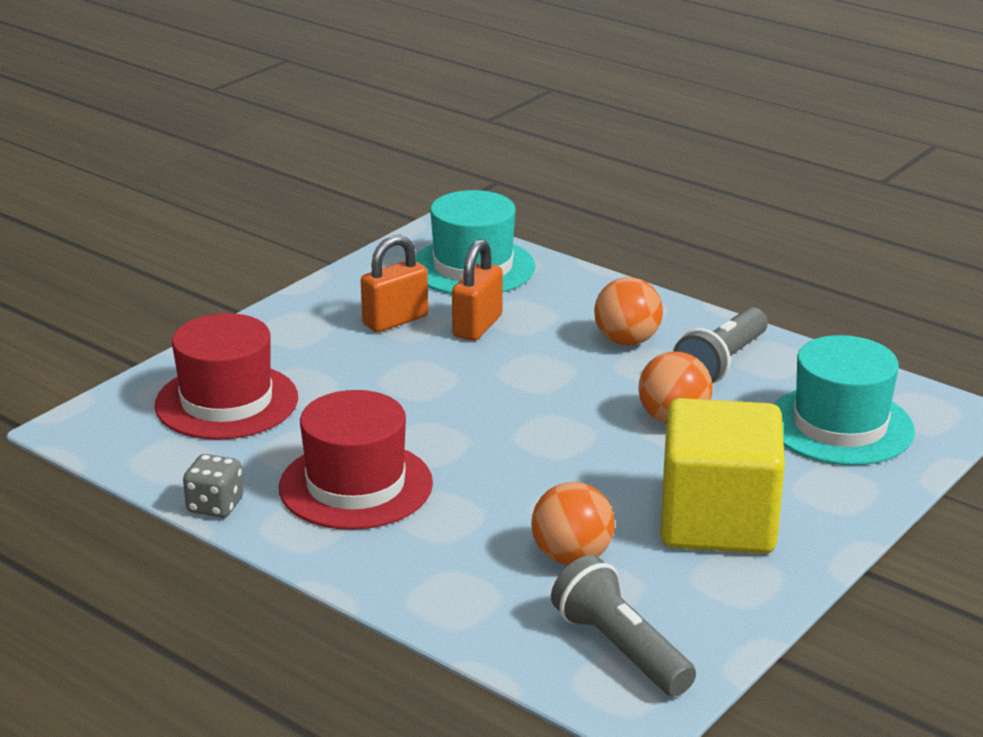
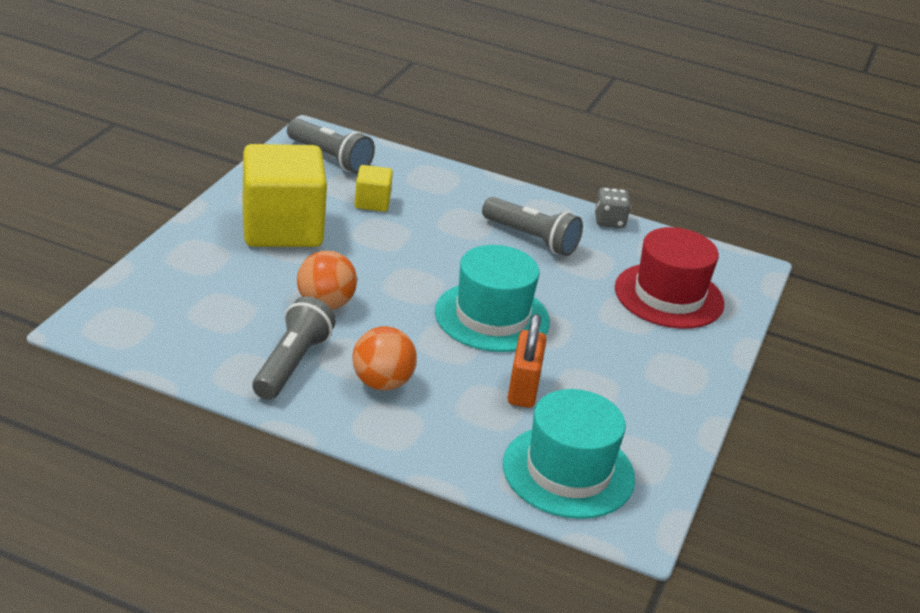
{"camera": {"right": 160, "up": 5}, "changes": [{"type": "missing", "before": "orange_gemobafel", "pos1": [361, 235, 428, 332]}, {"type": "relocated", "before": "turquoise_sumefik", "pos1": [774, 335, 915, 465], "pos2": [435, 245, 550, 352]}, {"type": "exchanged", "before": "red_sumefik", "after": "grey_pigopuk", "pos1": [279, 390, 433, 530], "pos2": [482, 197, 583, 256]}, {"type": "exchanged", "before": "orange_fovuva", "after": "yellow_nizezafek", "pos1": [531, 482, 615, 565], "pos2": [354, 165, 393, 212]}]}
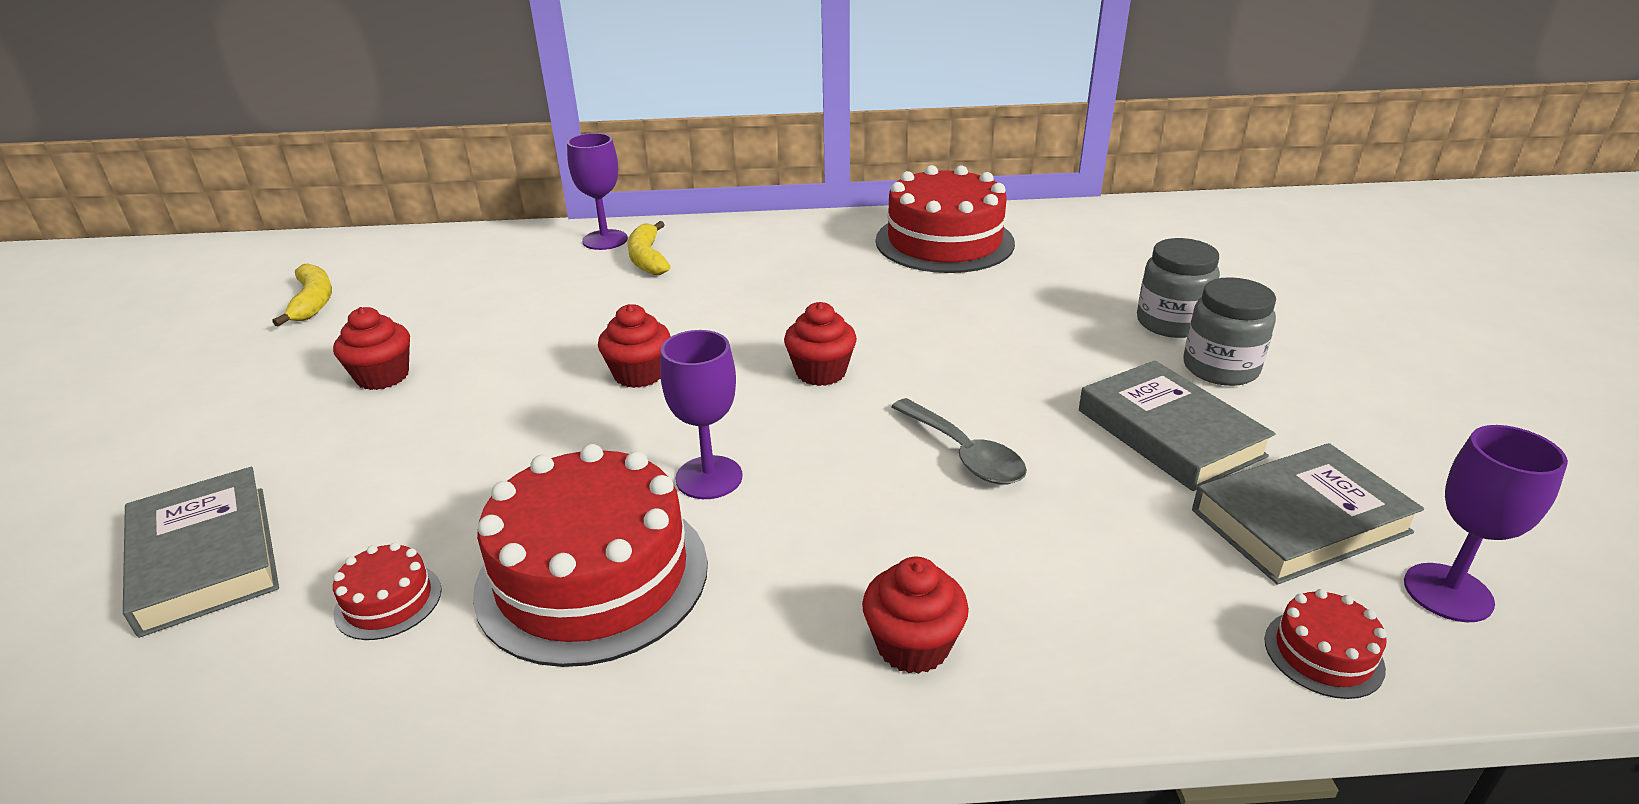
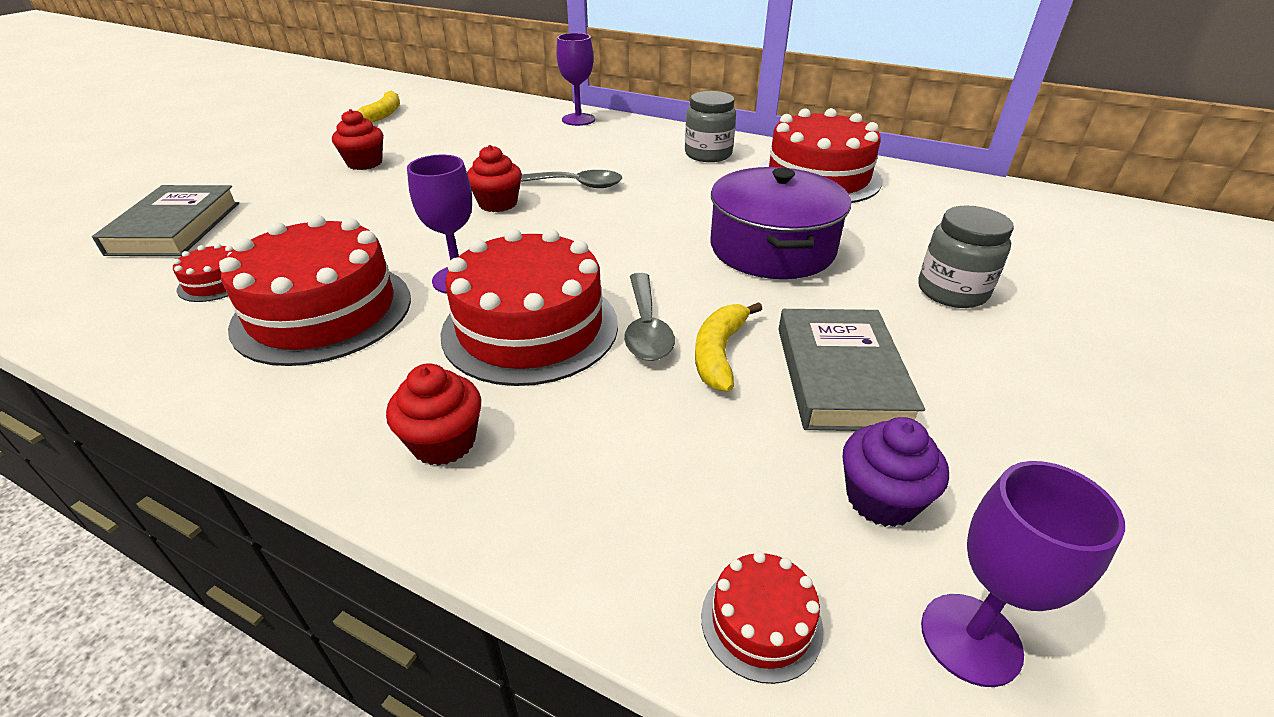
{"camera": {"right": 30, "up": 5}, "changes": [{"type": "missing", "before": "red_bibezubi", "pos1": [784, 302, 857, 386]}, {"type": "appeared", "after": "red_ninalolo", "pos2": [440, 228, 618, 386]}, {"type": "appeared", "after": "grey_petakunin", "pos2": [521, 170, 622, 188]}, {"type": "appeared", "after": "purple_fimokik", "pos2": [711, 167, 851, 279]}, {"type": "relocated", "before": "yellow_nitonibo", "pos1": [627, 221, 671, 275], "pos2": [695, 302, 762, 391]}, {"type": "relocated", "before": "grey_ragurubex", "pos1": [1184, 277, 1276, 386], "pos2": [685, 91, 736, 162]}, {"type": "exchanged", "before": "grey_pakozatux", "after": "purple_bibezubi", "pos1": [1192, 443, 1424, 585], "pos2": [843, 417, 949, 527]}]}
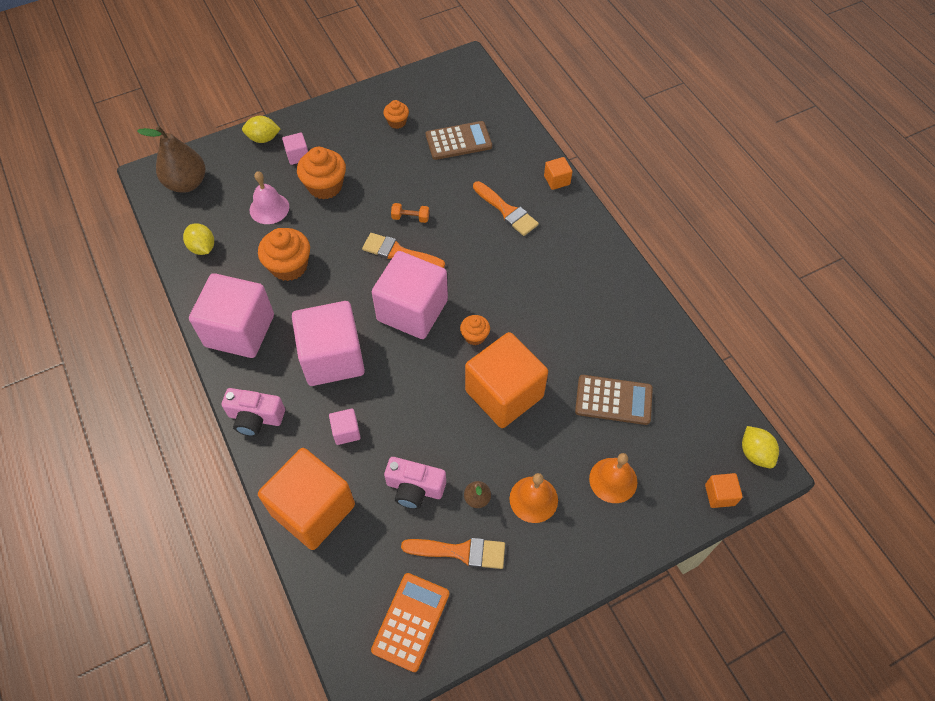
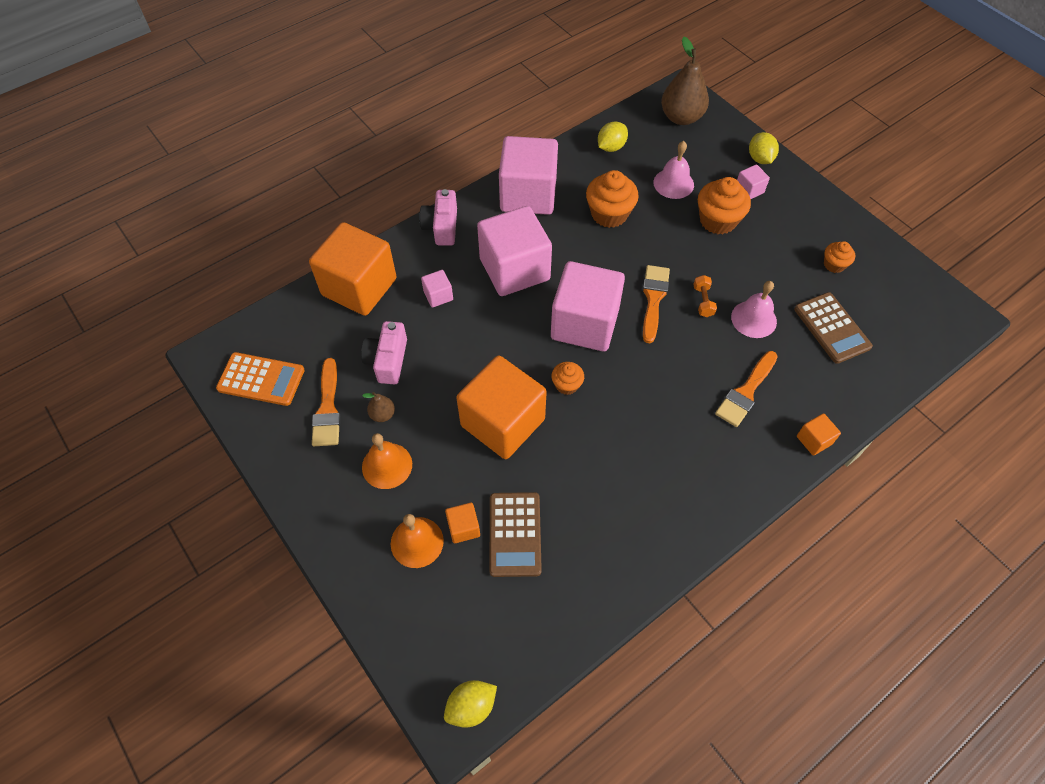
{"camera": {"right": 80, "up": 0}, "changes": [{"type": "appeared", "after": "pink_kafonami", "pos2": [731, 281, 777, 338]}, {"type": "relocated", "before": "orange_nizezafek", "pos1": [705, 473, 743, 508], "pos2": [445, 503, 480, 543]}]}
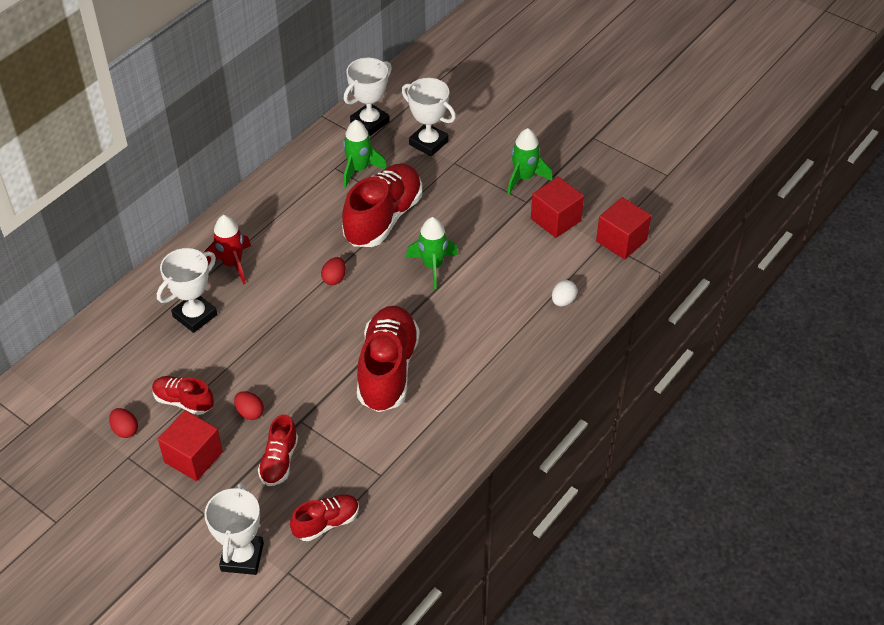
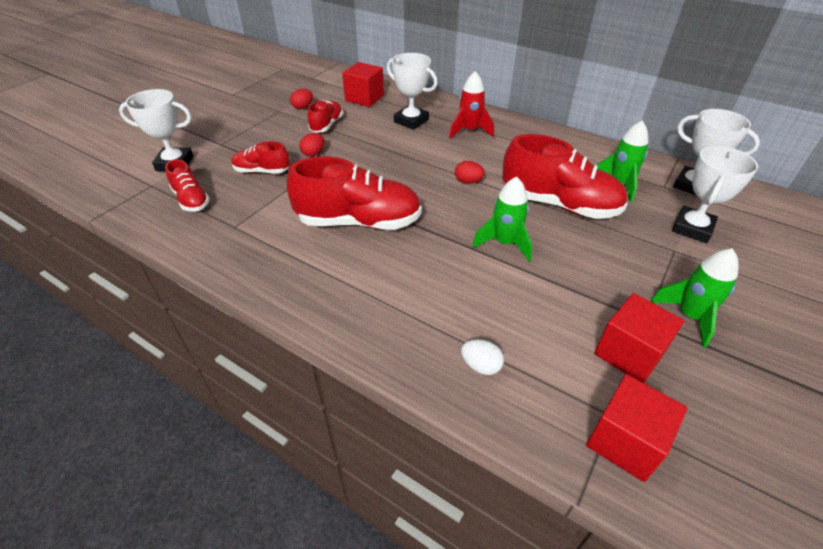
{"camera": {"right": 85, "up": -5}, "changes": [{"type": "relocated", "before": "red_nizezafek", "pos1": [158, 410, 223, 481], "pos2": [342, 62, 384, 107]}]}
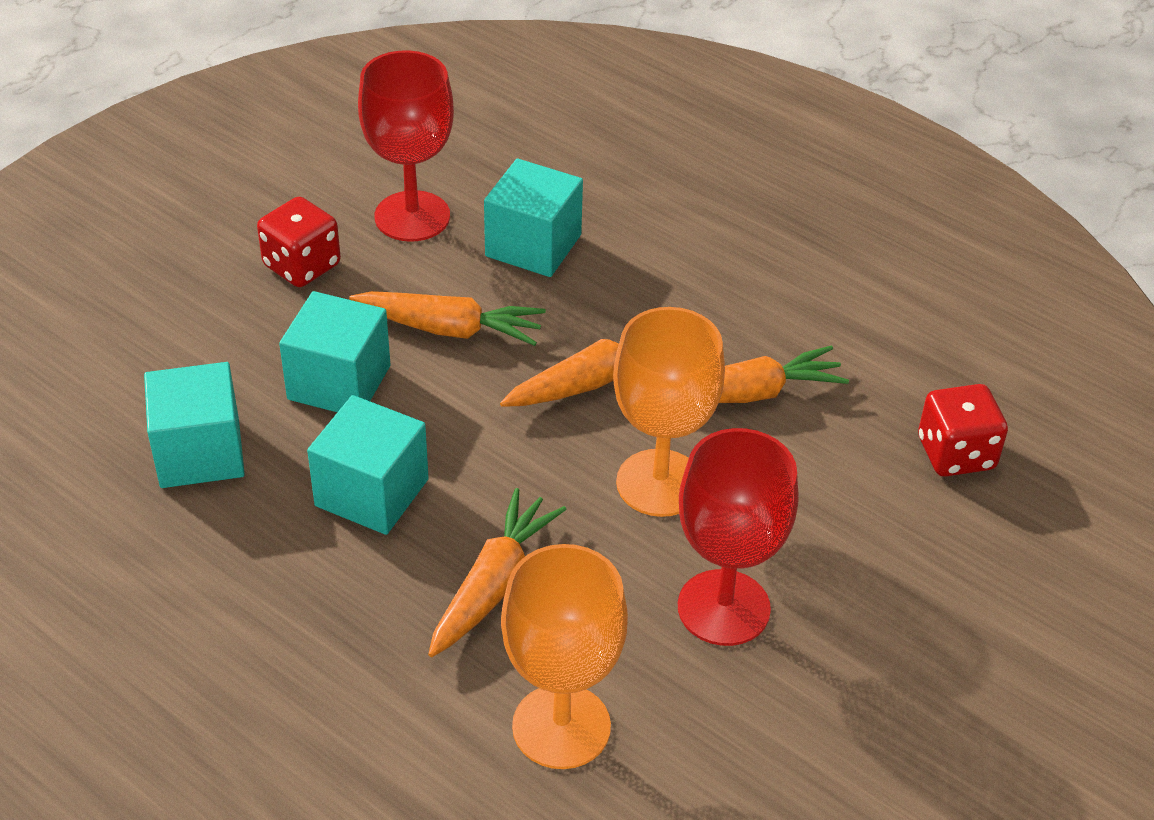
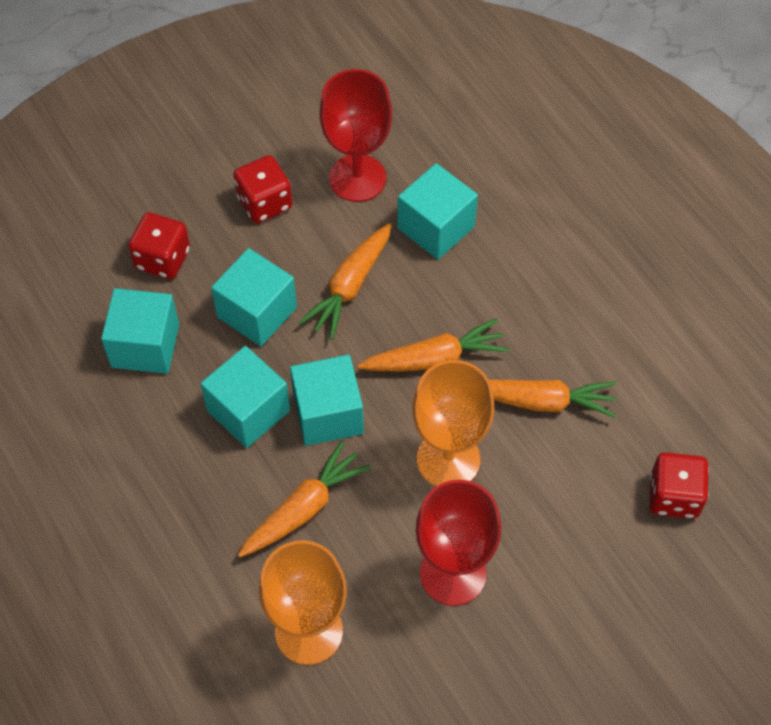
{"camera": {"right": 20, "up": 15}, "changes": [{"type": "appeared", "after": "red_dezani", "pos2": [128, 213, 190, 279]}, {"type": "appeared", "after": "turquoise_nizezafek", "pos2": [290, 355, 364, 446]}, {"type": "spun", "before": "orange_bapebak", "pos1": [349, 291, 546, 346], "pos2": [299, 223, 391, 340], "turn": 90}]}
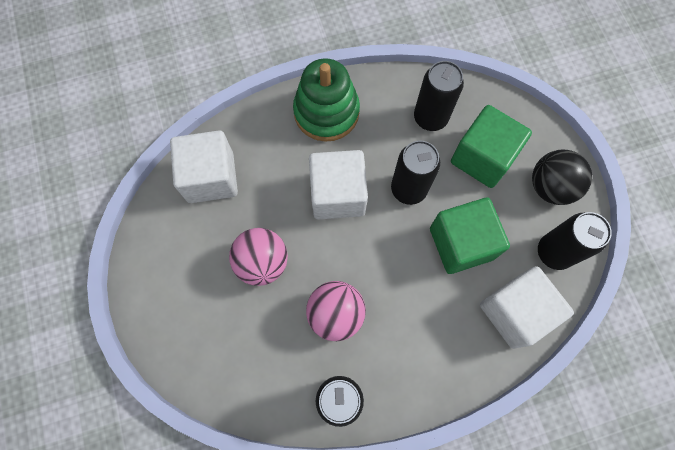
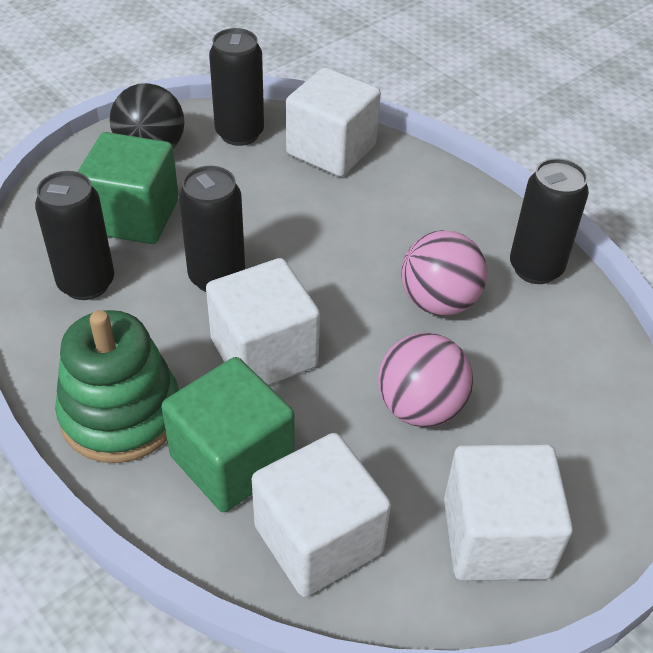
{"camera": {"right": -115, "up": -25}, "changes": [{"type": "appeared", "after": "white_nizezafek", "pos2": [444, 444, 573, 581]}, {"type": "relocated", "before": "green_nizezafek", "pos1": [430, 197, 510, 274], "pos2": [161, 357, 294, 512]}]}
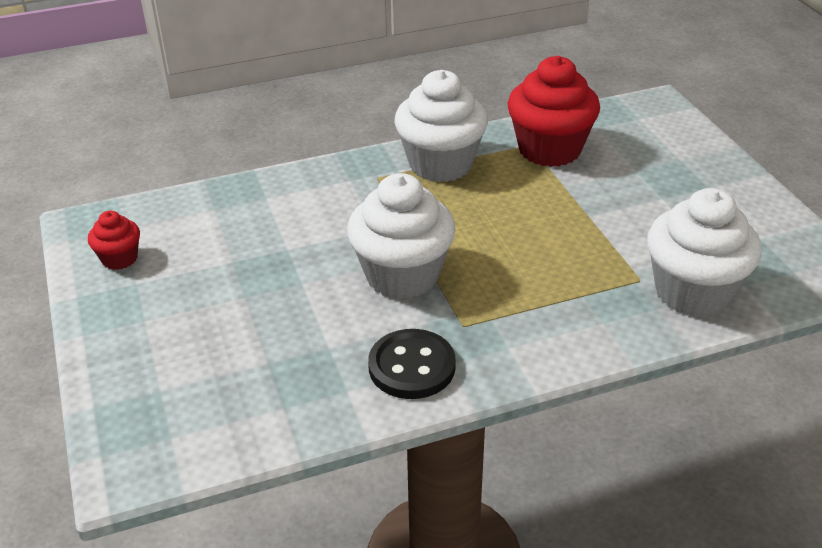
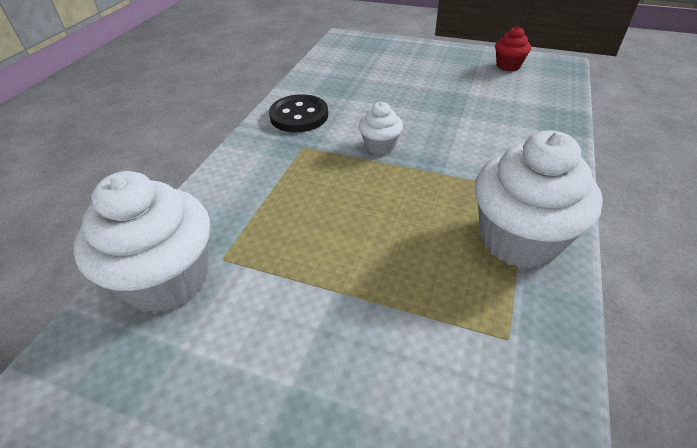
{"camera": {"right": 130, "up": 5}, "changes": [{"type": "missing", "before": "red_bibezubi", "pos1": [507, 56, 600, 167]}, {"type": "size", "before": "white_bibezubi", "pos1": [347, 173, 456, 299], "pos2": [359, 102, 403, 155], "scale": 0.5}]}
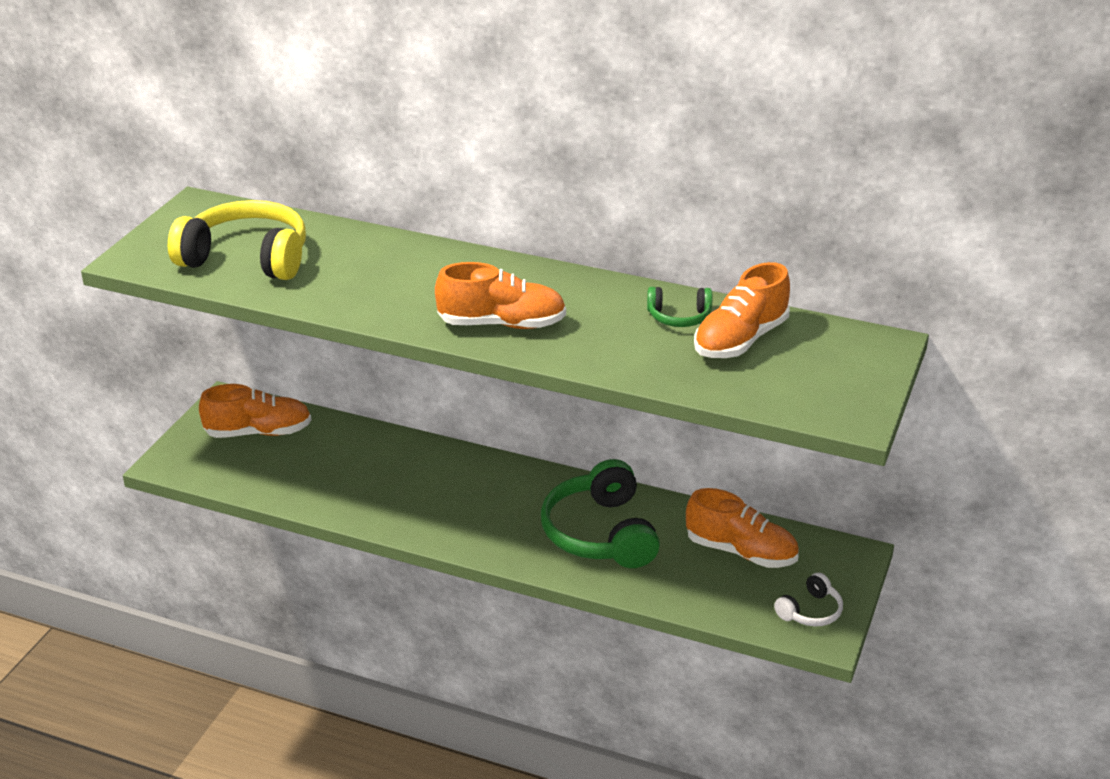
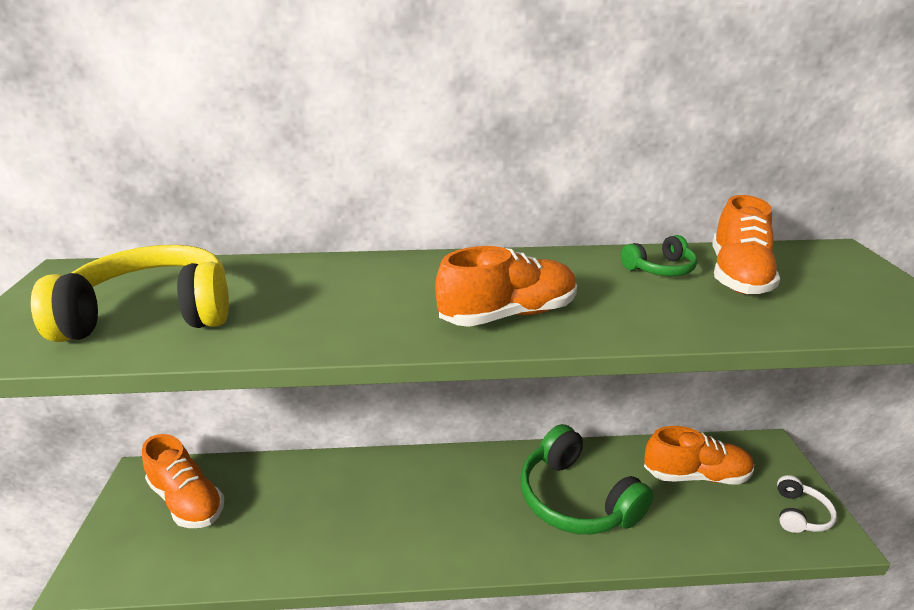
{"camera": {"right": -25, "up": -5}, "changes": [{"type": "spun", "before": "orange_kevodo", "pos1": [199, 384, 311, 438], "pos2": [142, 434, 224, 528], "turn": 75}]}
